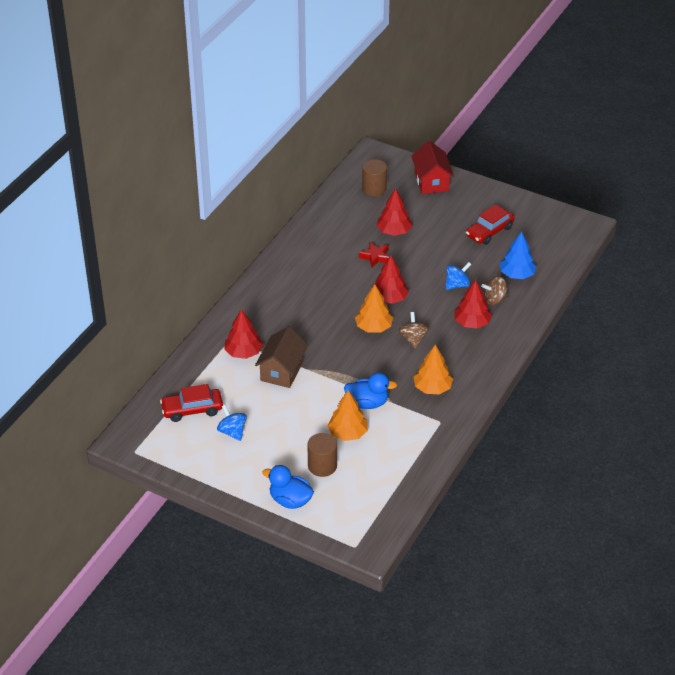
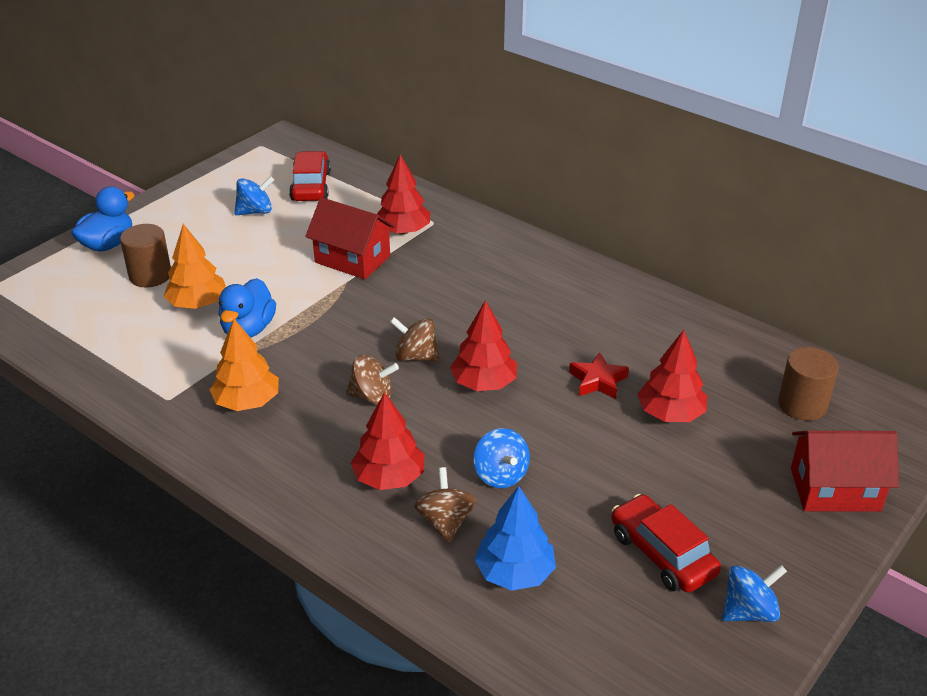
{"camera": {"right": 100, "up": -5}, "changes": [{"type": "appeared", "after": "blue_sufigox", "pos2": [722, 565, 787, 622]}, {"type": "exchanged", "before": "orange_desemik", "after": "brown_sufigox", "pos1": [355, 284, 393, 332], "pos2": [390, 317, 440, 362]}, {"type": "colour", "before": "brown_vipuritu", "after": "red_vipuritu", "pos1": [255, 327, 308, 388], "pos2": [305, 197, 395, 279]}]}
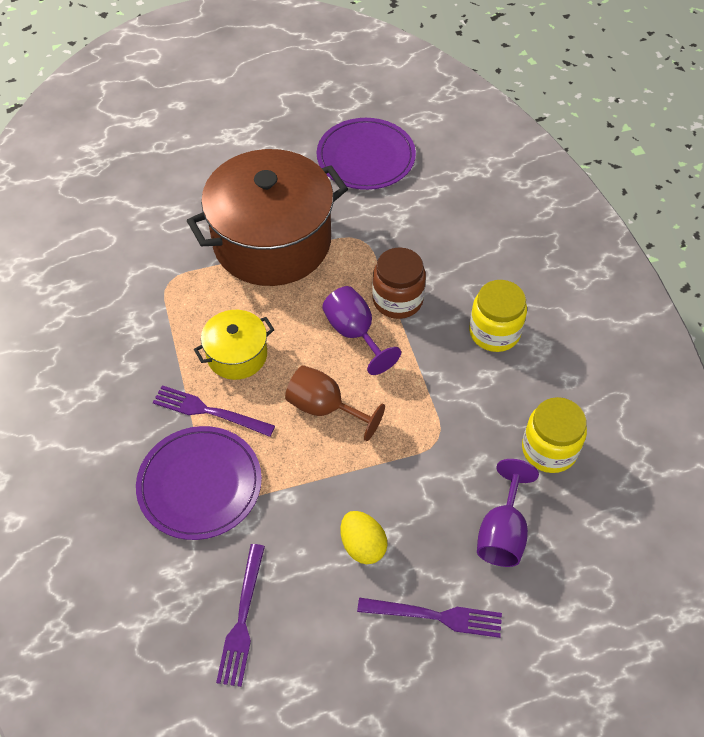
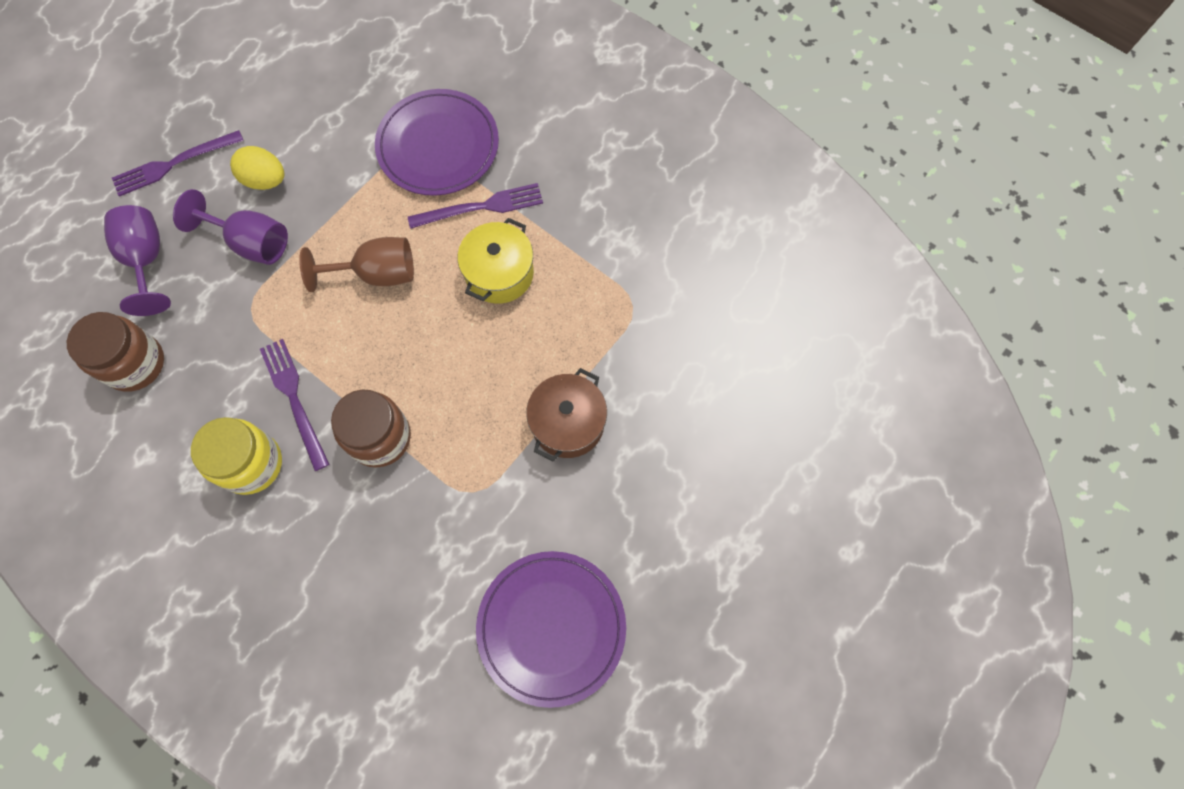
{"camera": {"right": 145, "up": 15}, "changes": [{"type": "relocated", "before": "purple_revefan", "pos1": [216, 544, 265, 687], "pos2": [260, 339, 329, 471]}, {"type": "relocated", "before": "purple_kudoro", "pos1": [322, 286, 401, 375], "pos2": [173, 189, 288, 265]}, {"type": "colour", "before": "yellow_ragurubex", "after": "brown_ragurubex", "pos1": [522, 397, 587, 473], "pos2": [67, 312, 164, 392]}, {"type": "size", "before": "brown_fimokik", "pos1": [187, 149, 348, 286], "pos2": [526, 368, 607, 461], "scale": 0.47}]}
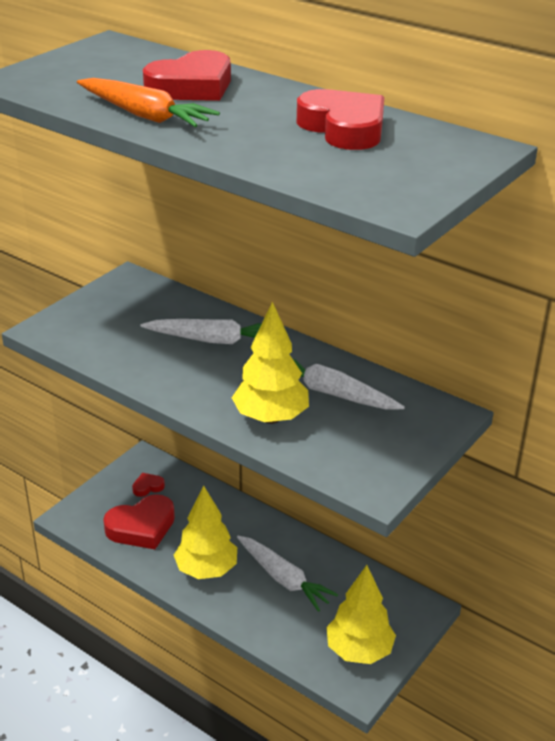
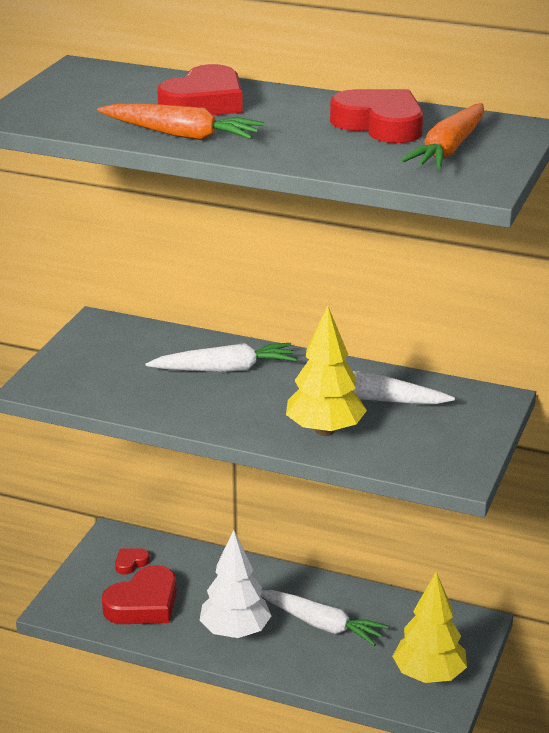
{"camera": {"right": -15, "up": -5}, "changes": [{"type": "appeared", "after": "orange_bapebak", "pos2": [401, 103, 484, 169]}, {"type": "colour", "before": "yellow_desemik", "after": "white_desemik", "pos1": [174, 485, 237, 579], "pos2": [199, 530, 271, 638]}]}
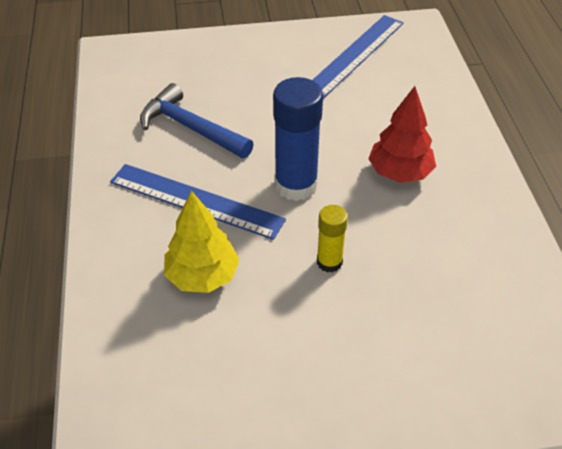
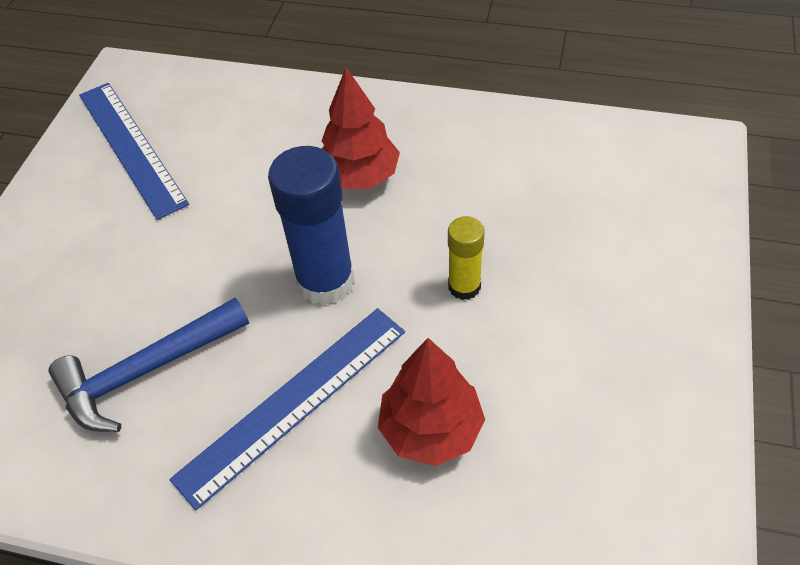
{"camera": {"right": -65, "up": 5}, "changes": [{"type": "colour", "before": "yellow_desemik", "after": "red_desemik", "pos1": [164, 191, 240, 293], "pos2": [378, 338, 485, 466]}]}
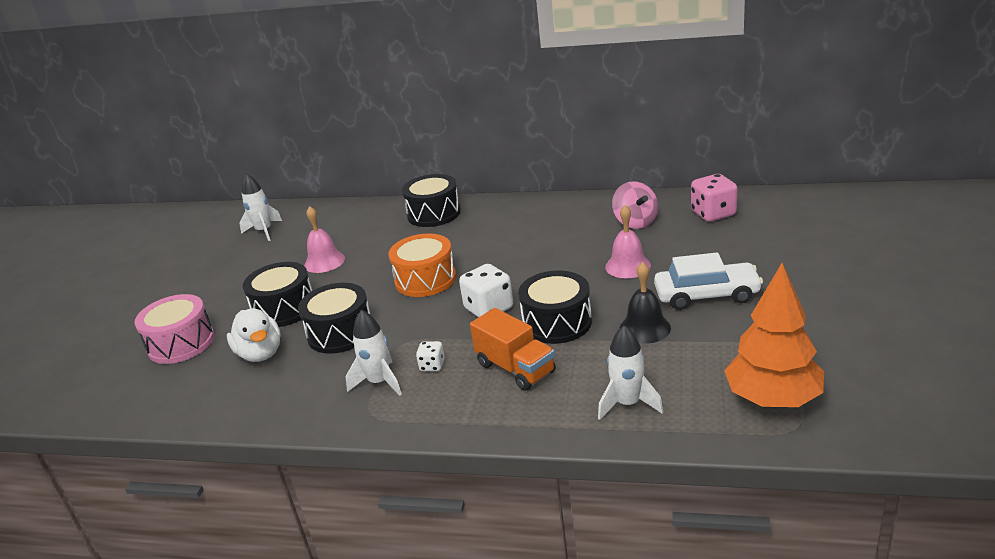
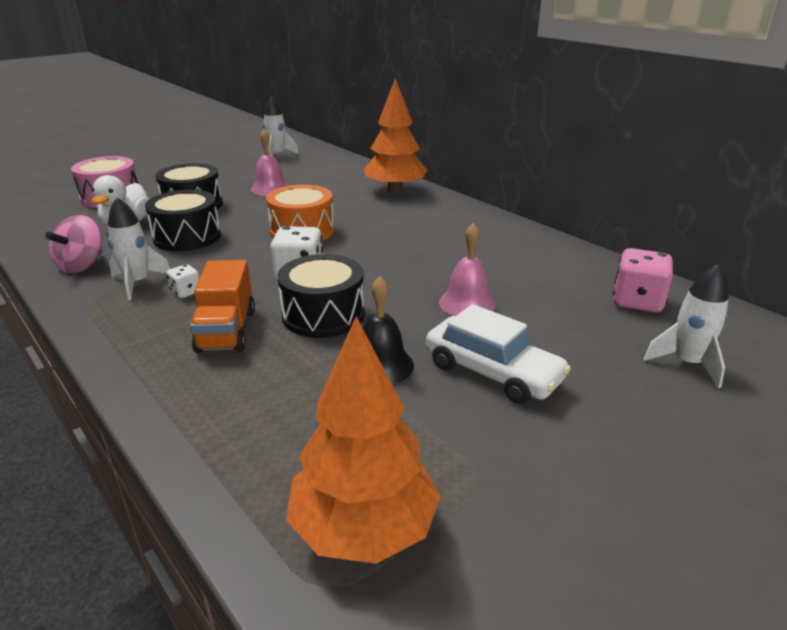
{"camera": {"right": 35, "up": 0}, "changes": [{"type": "relocated", "before": "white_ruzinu", "pos1": [598, 325, 663, 420], "pos2": [644, 264, 729, 388]}, {"type": "relocated", "before": "pink_sufigox", "pos1": [612, 181, 658, 229], "pos2": [45, 215, 103, 273]}, {"type": "exchanged", "before": "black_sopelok", "after": "orange_desemik", "pos1": [402, 174, 461, 227], "pos2": [364, 78, 427, 193]}]}
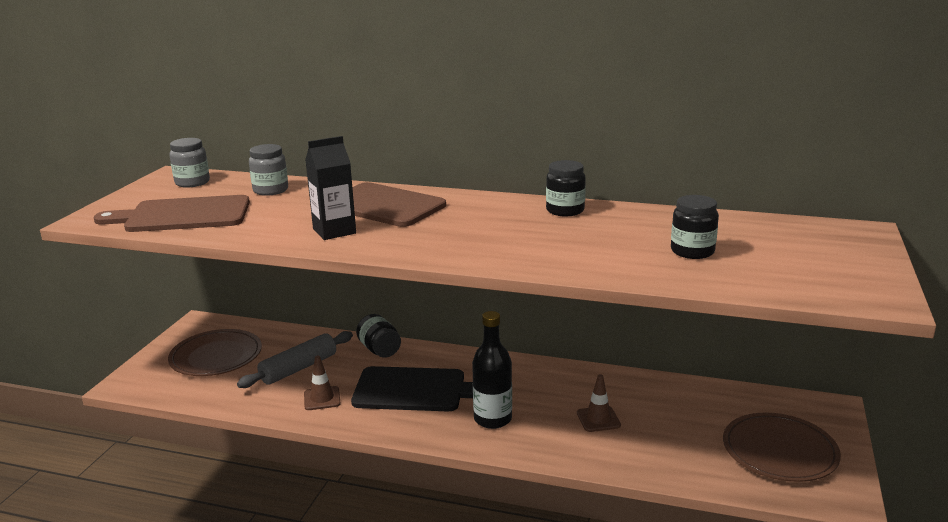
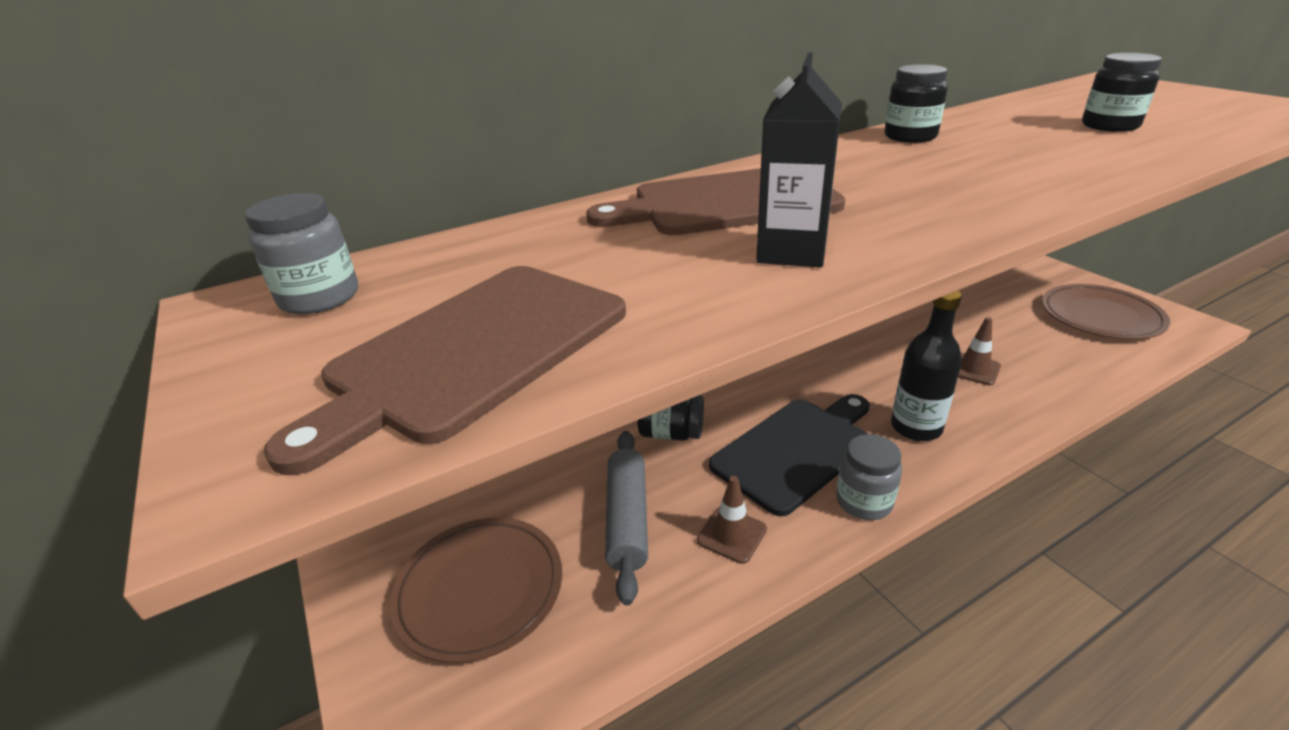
{"camera": {"right": -45, "up": 10}, "changes": [{"type": "relocated", "before": "grey_ragurubex", "pos1": [249, 144, 288, 196], "pos2": [836, 434, 902, 520]}]}
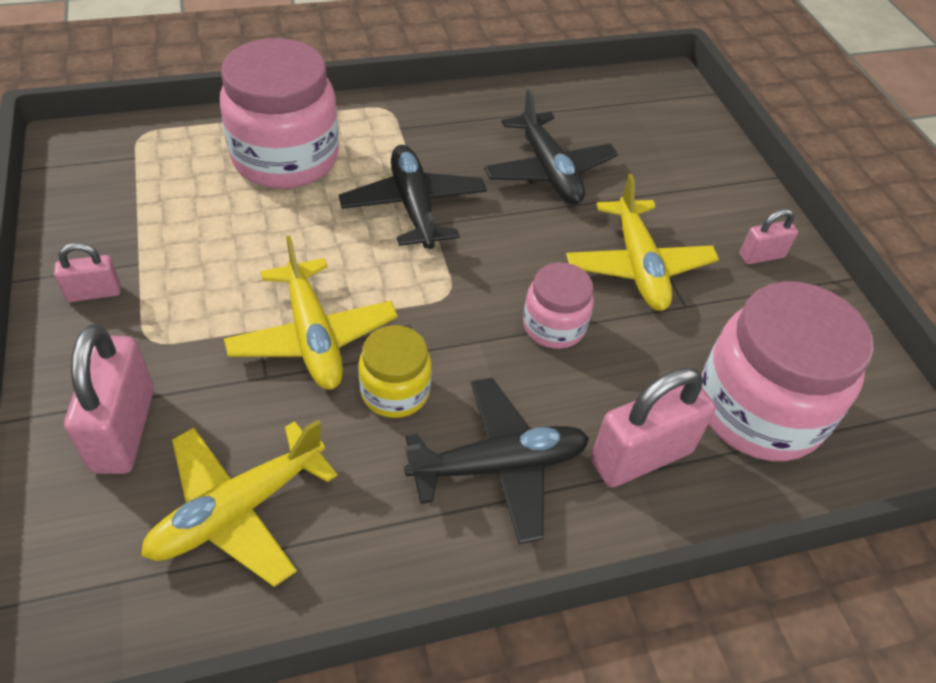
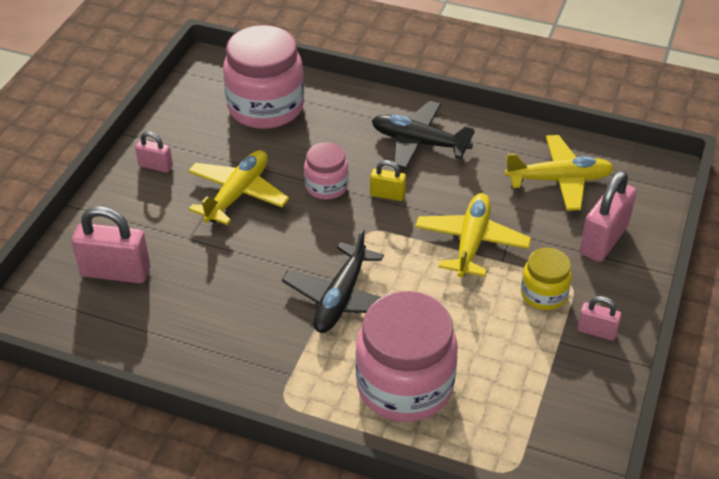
{"camera": {"right": -140, "up": -5}, "changes": [{"type": "missing", "before": "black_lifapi", "pos1": [484, 89, 618, 204]}, {"type": "appeared", "after": "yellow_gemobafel", "pos2": [370, 160, 406, 201]}, {"type": "relocated", "before": "yellow_ragurubex", "pos1": [359, 325, 432, 418], "pos2": [521, 248, 572, 310]}, {"type": "relocated", "before": "pink_gemobafel", "pos1": [591, 367, 716, 487], "pos2": [72, 206, 150, 283]}]}
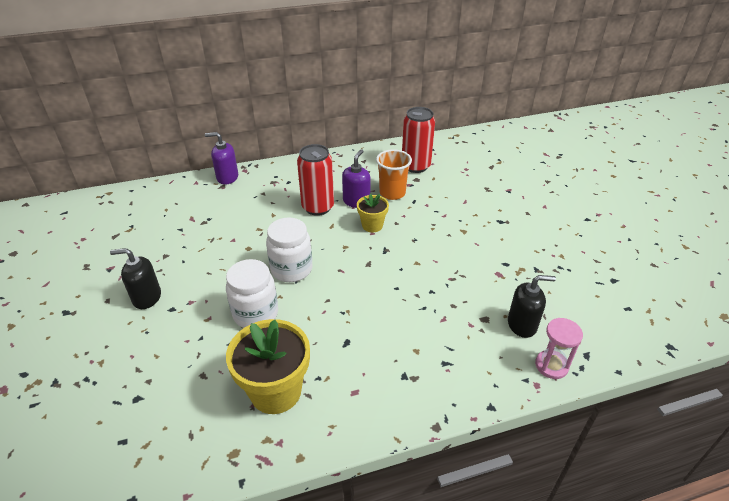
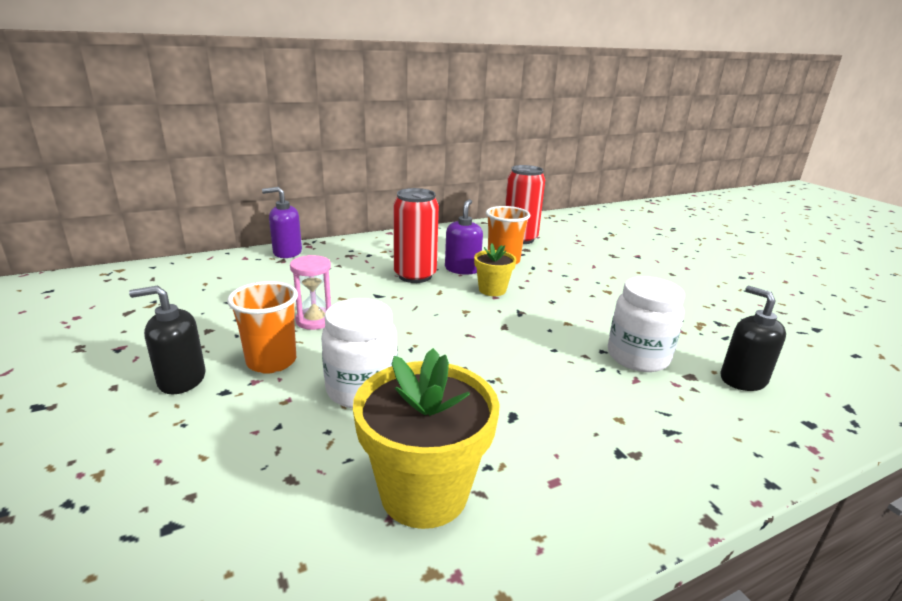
{"camera": {"right": -10, "up": -15}, "changes": [{"type": "appeared", "after": "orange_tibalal", "pos2": [227, 281, 298, 374]}, {"type": "relocated", "before": "white_ragurubex", "pos1": [266, 218, 313, 282], "pos2": [608, 276, 685, 372]}, {"type": "relocated", "before": "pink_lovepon", "pos1": [535, 318, 583, 379], "pos2": [290, 255, 331, 330]}, {"type": "spun", "before": "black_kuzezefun", "pos1": [508, 275, 556, 338], "pos2": [721, 286, 786, 391], "turn": -105}]}
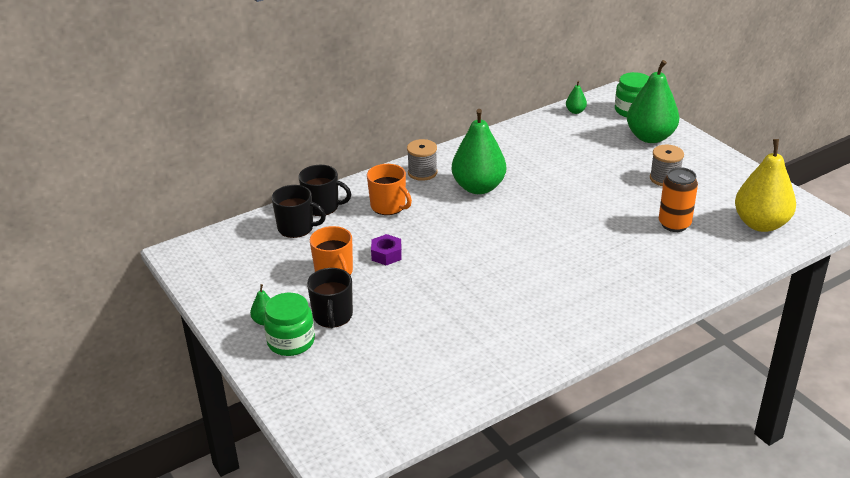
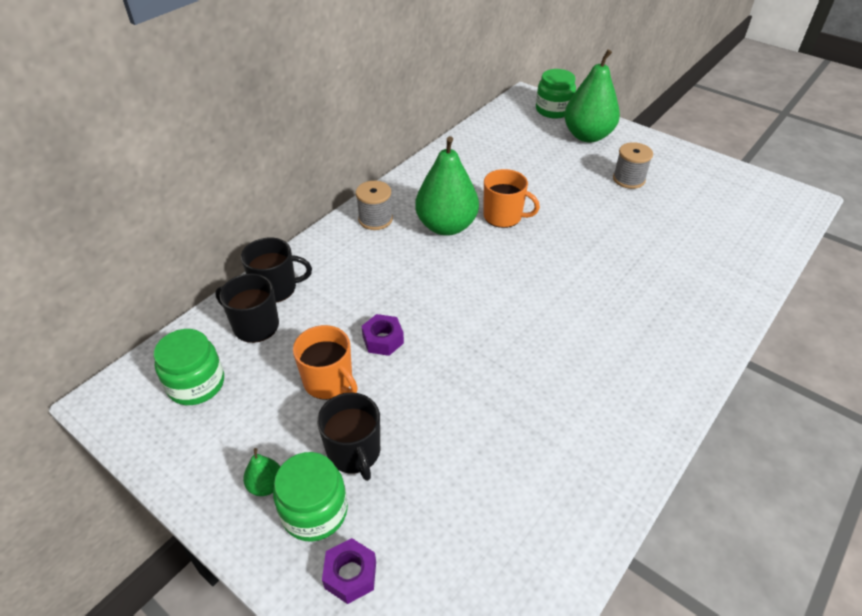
{"camera": {"right": -20, "up": 10}, "changes": [{"type": "missing", "before": "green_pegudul", "pos1": [566, 81, 587, 114]}, {"type": "missing", "before": "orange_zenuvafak", "pos1": [659, 167, 698, 232]}, {"type": "missing", "before": "yellow_pegudul", "pos1": [735, 139, 796, 232]}, {"type": "appeared", "after": "green_ragurubex", "pos2": [154, 329, 224, 405]}, {"type": "appeared", "after": "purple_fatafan", "pos2": [322, 538, 376, 604]}, {"type": "relocated", "before": "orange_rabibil", "pos1": [367, 164, 412, 215], "pos2": [483, 169, 540, 228]}, {"type": "spun", "before": "black_rabibil", "pos1": [272, 185, 326, 238], "pos2": [215, 273, 279, 343], "turn": -150}]}
